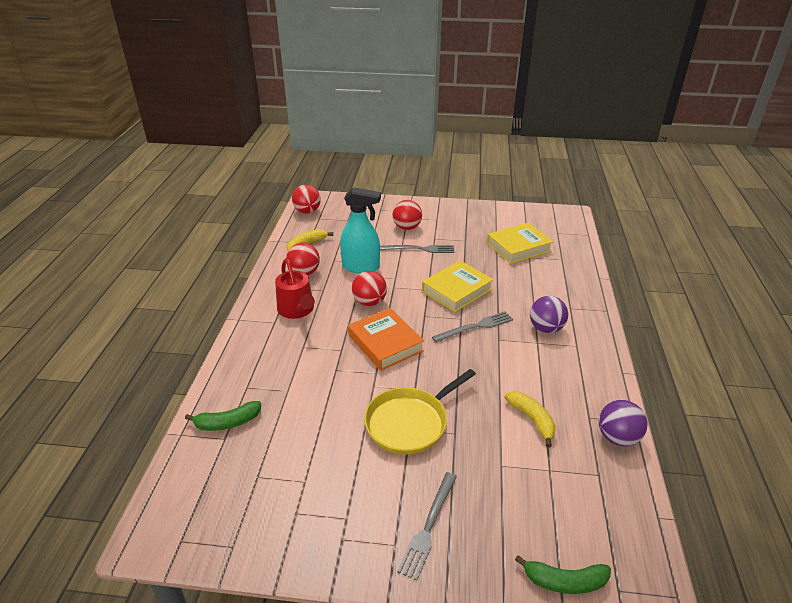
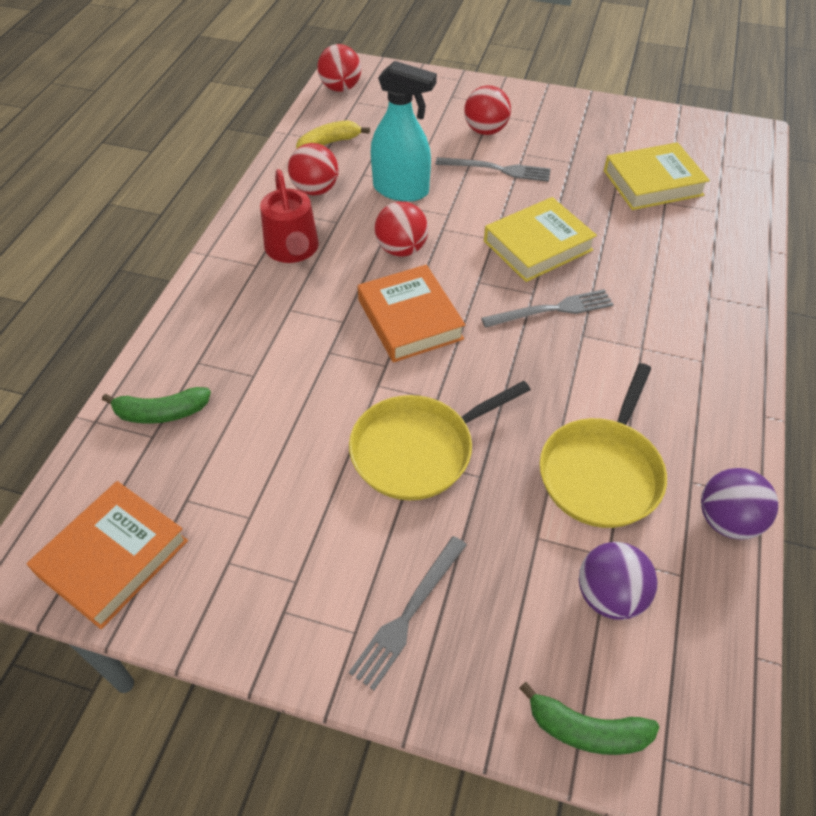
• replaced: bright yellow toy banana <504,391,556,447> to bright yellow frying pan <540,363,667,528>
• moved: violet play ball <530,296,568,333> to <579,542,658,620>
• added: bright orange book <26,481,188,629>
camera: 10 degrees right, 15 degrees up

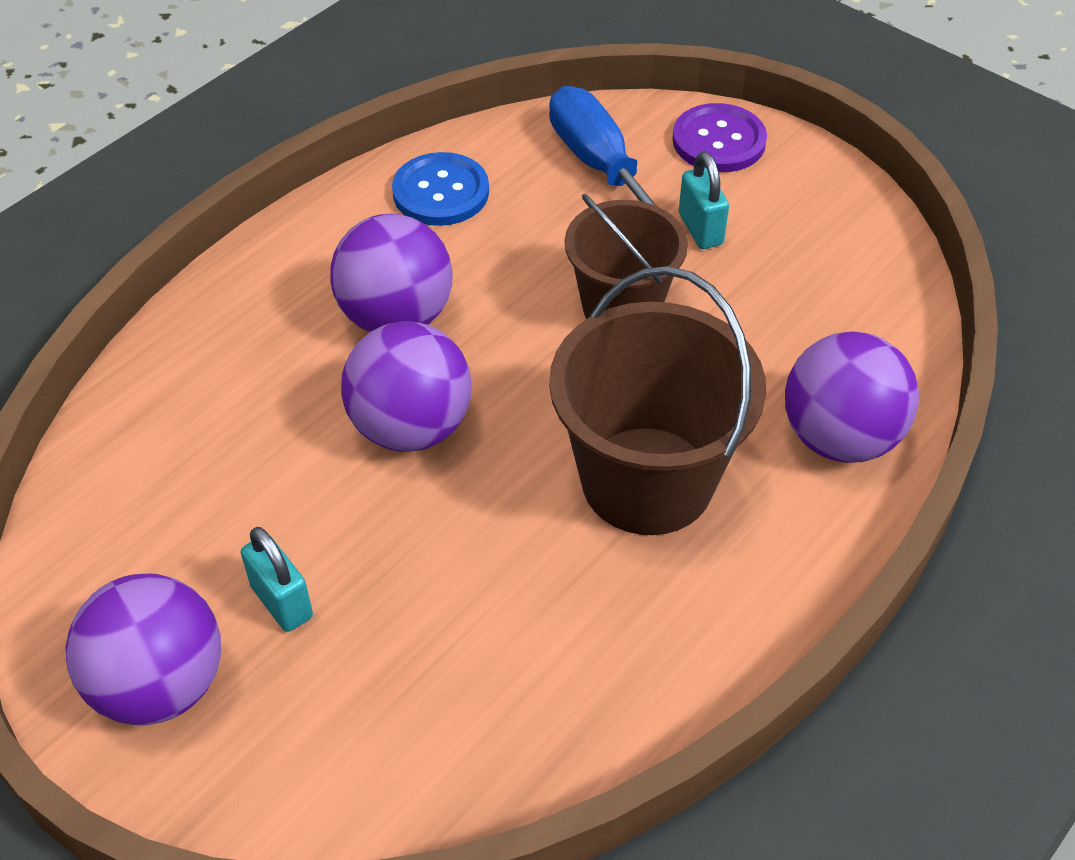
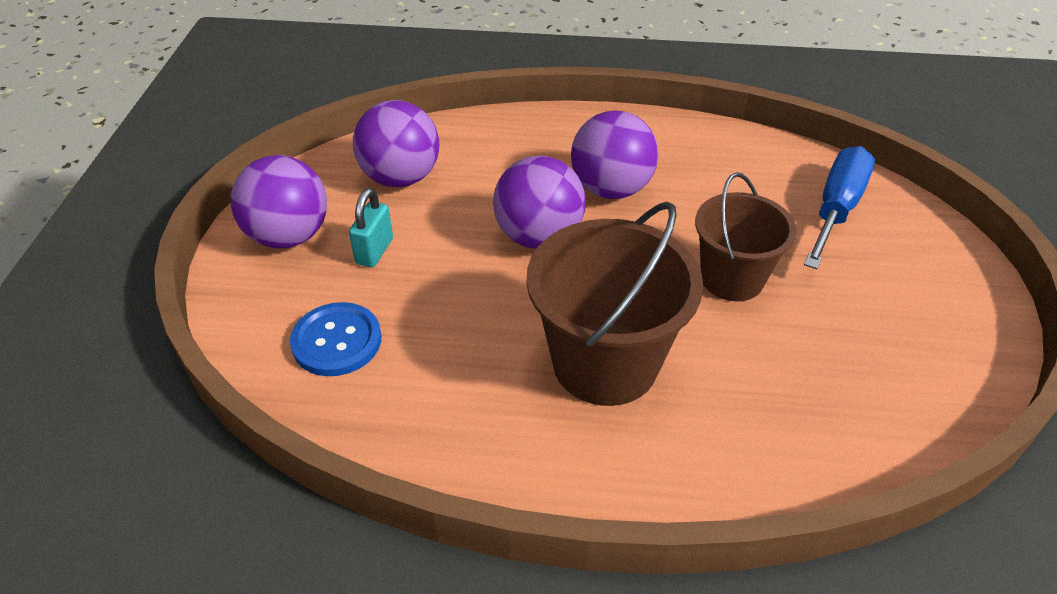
• moved: cobalt sewing button <392,152,489,226> to <290,302,382,376>
• removed: violet sewing button <672,103,767,172>
• removed: teal lock <679,152,729,249>
• moved: violet play ball <785,331,919,463> to <353,100,439,187>
camera: 55 degrees right, 5 degrees down

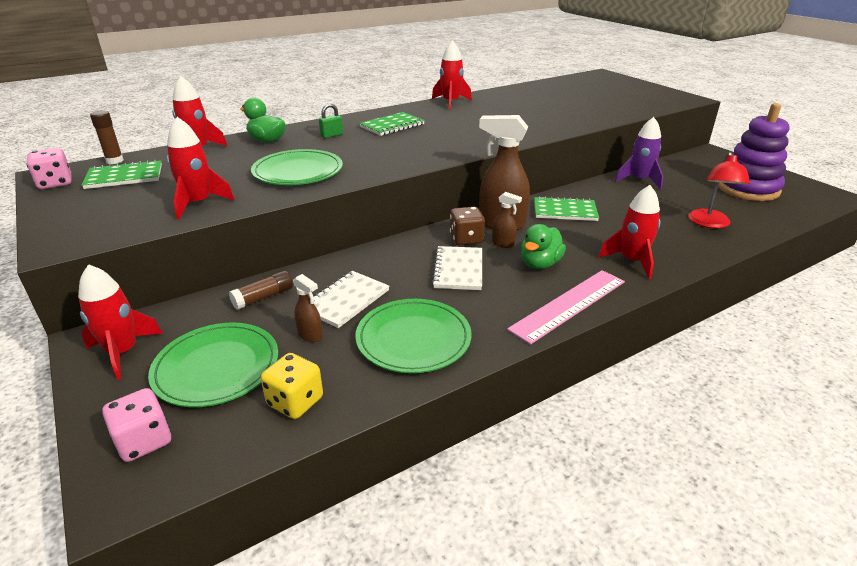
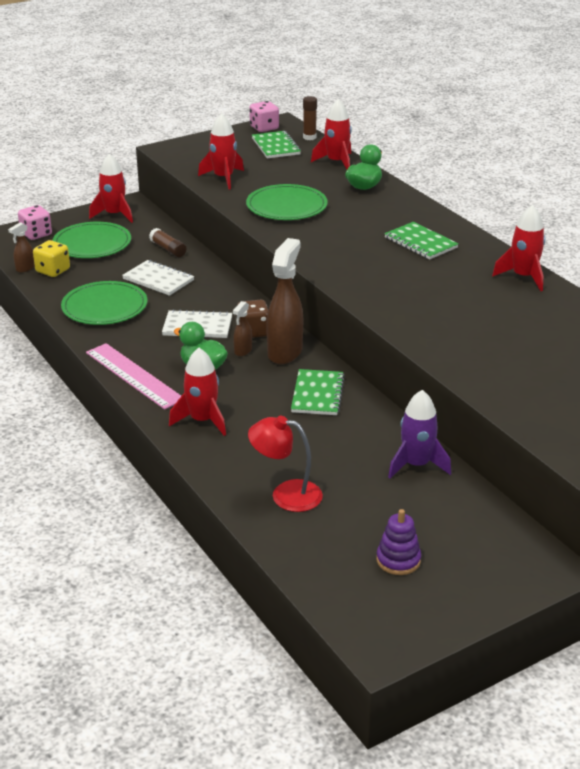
• moved: dark brown spray bottle <293,274,323,342> to <8,222,35,272>
• removed: leaf-green lock <319,103,343,138>
• resized: violet stacking toy <718,103,790,201> = <376,509,421,575> x0.50
camera: 90 degrees right, 0 degrees up

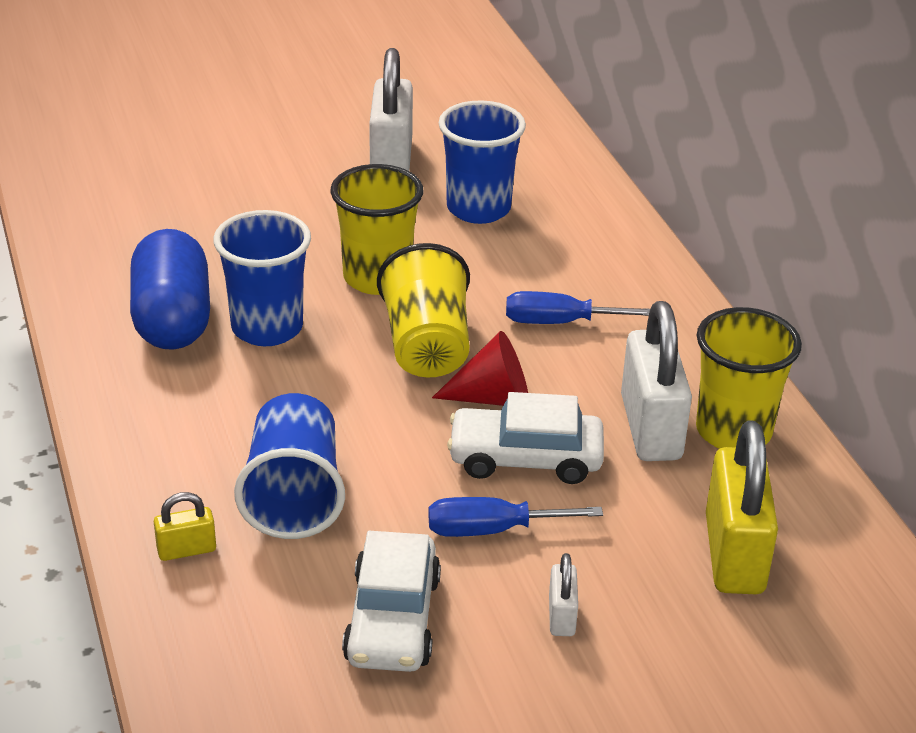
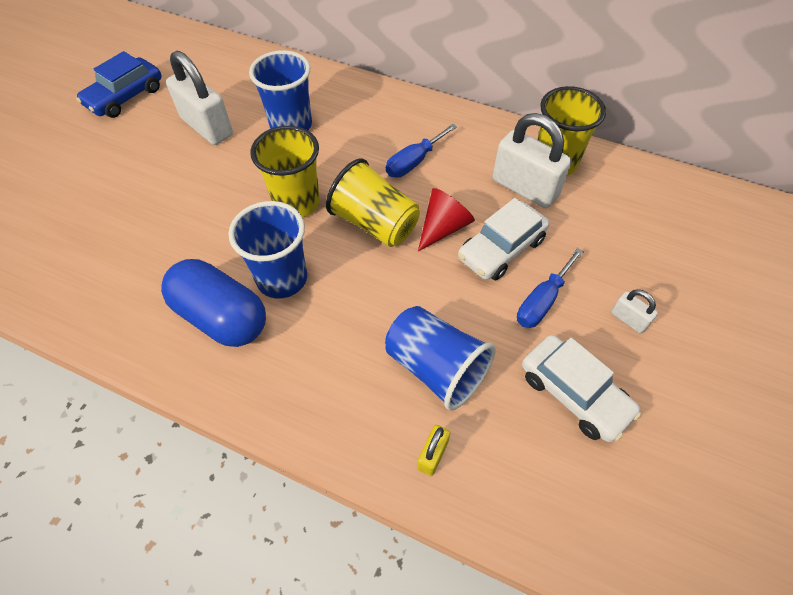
• removed: bright yellow lock <706,420,778,594>
• added: cobalt car <76,51,162,118>
camera: 45 degrees left, 20 degrees up

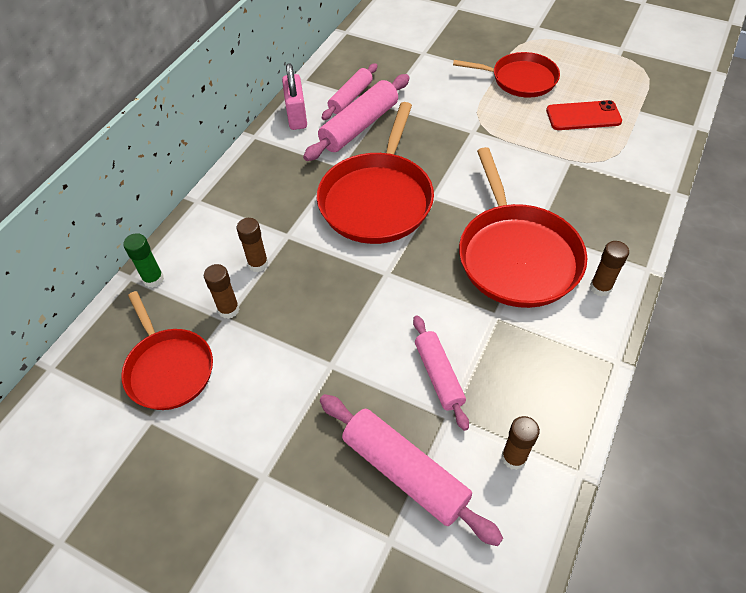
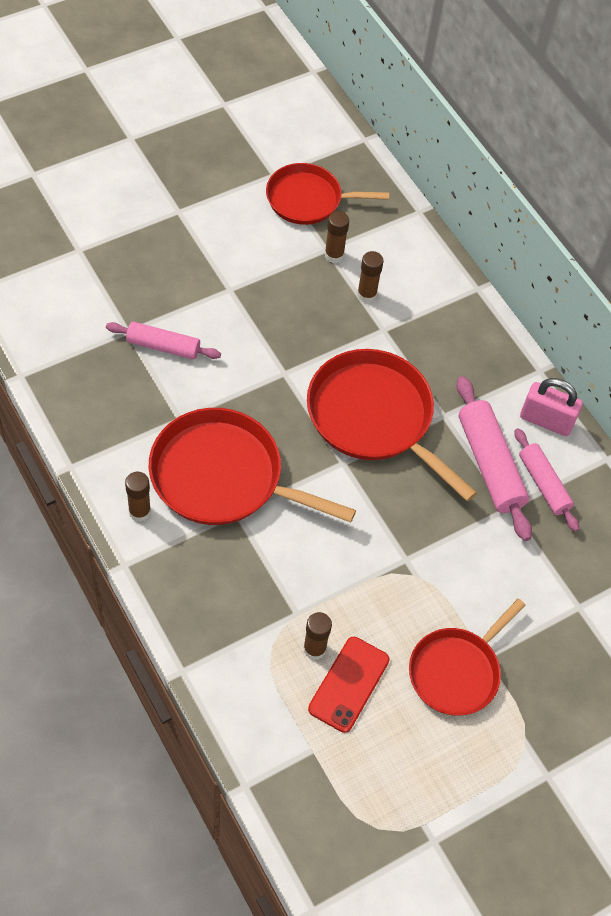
• removed: leaf-green glue stick <123,233,164,288>
• removed: rosy rolling pin <320,394,503,546>
• moved: dark brown glue stick <502,416,540,470> to <303,612,332,660>
camera: 115 degrees right, 5 degrees up

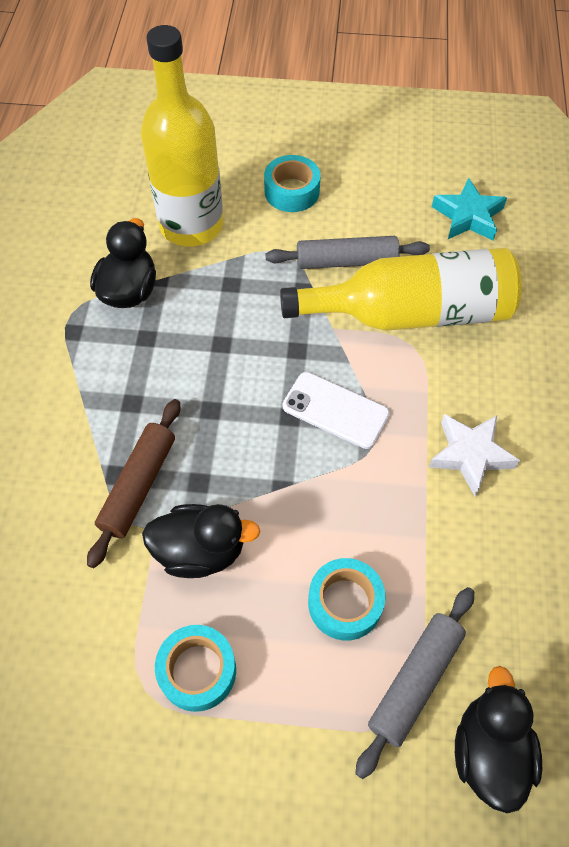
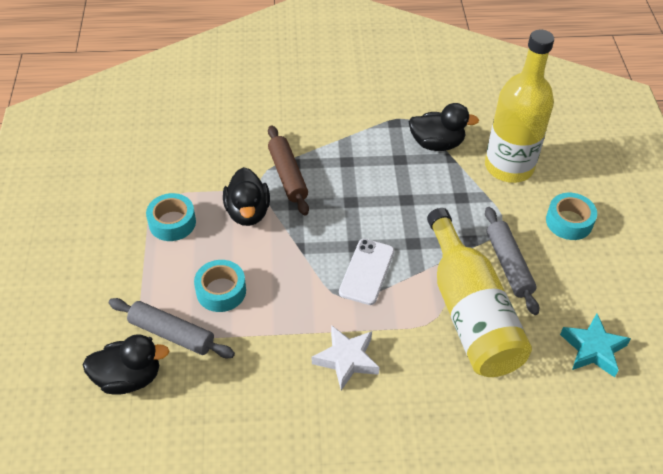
• turned: dark brown rolling pin <87,399,180,568> = <268,125,309,216> 60 degrees clockwise
camera: 80 degrees right, 10 degrees down

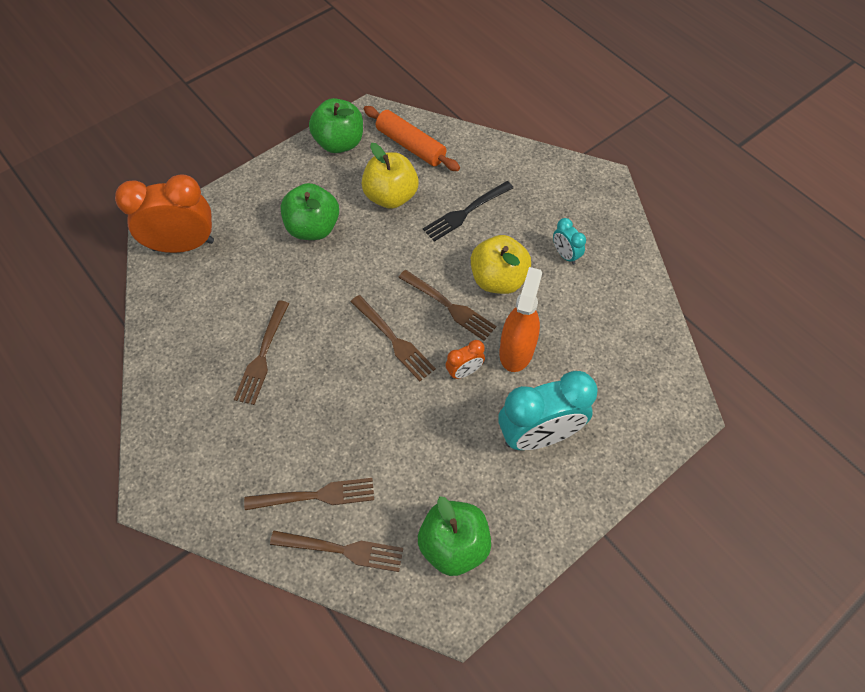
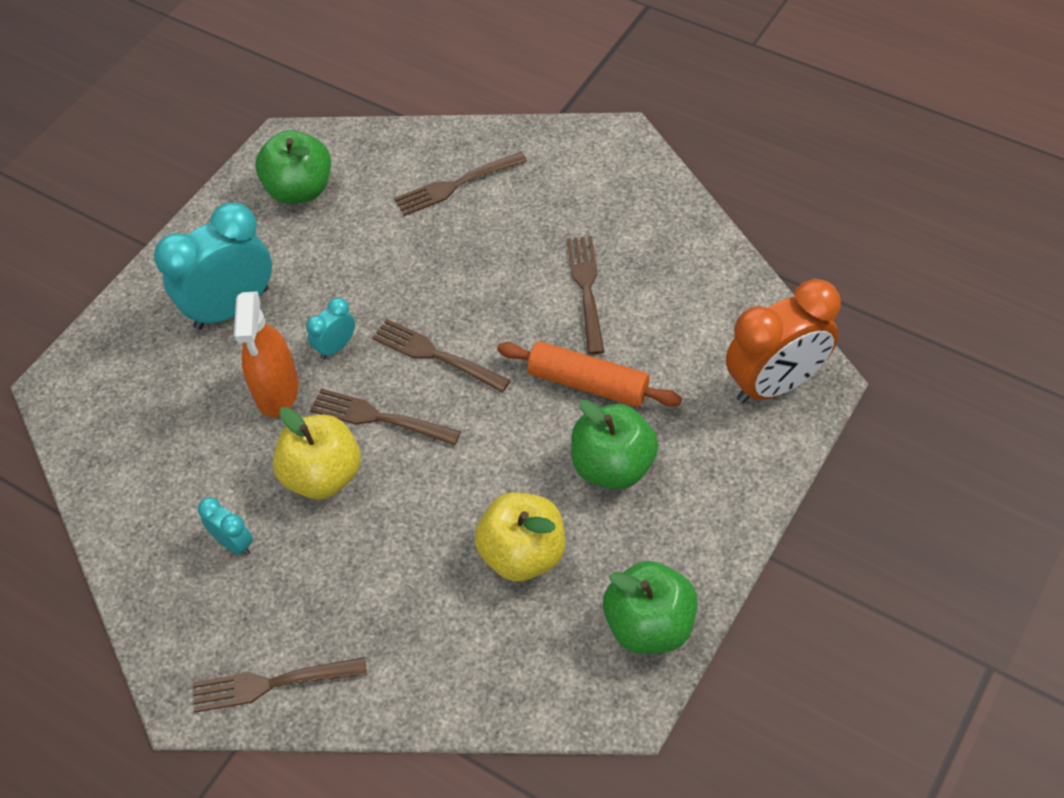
• moved: dark brown fork <270,531,403,572> to <193,657,367,713>
• moved: bright orange rolling pin <364,106,460,171> to <497,341,682,407>
• removed: ebony fork <423,181,513,242>
• recoloured: bright orange alarm clock <445,340,485,379> to teal alarm clock <306,298,355,359>
camera: 165 degrees right, 5 degrees down

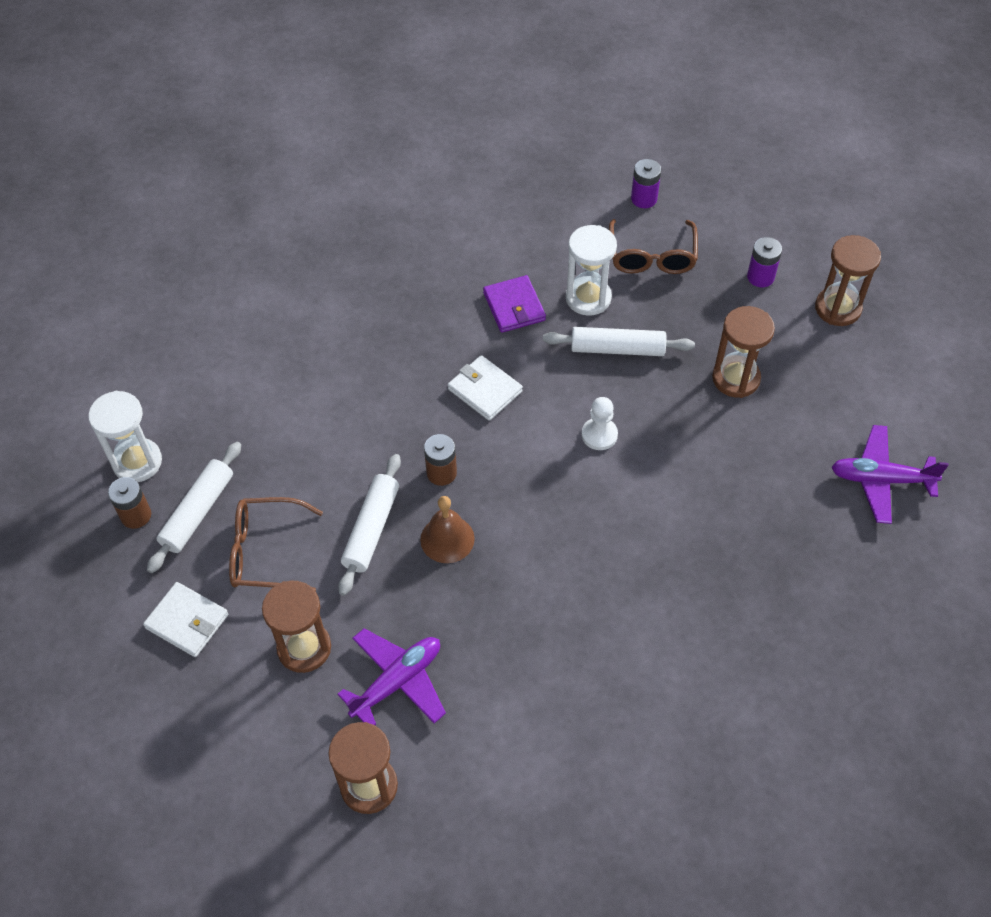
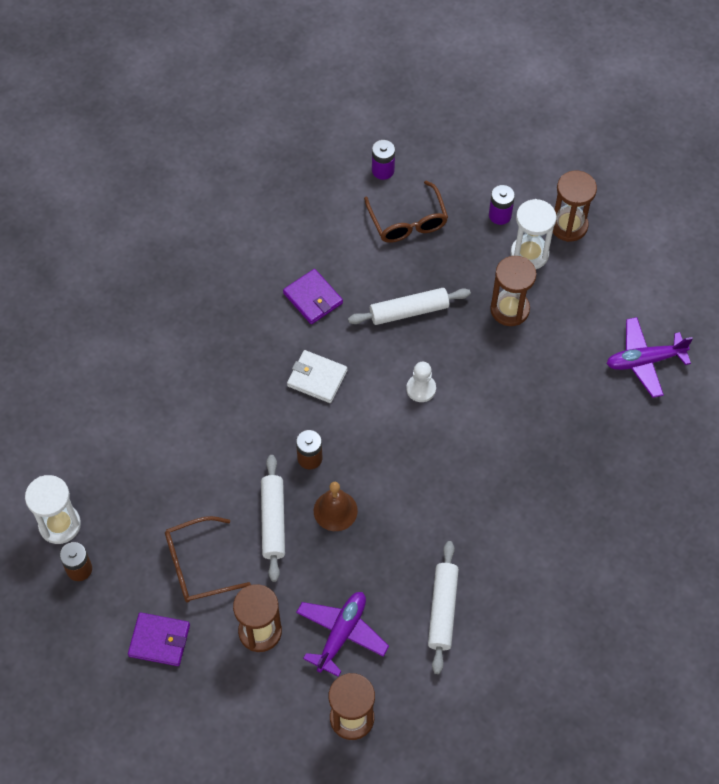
• recoloured: snow-white wallet <143,582,228,657> to violet wallet <128,612,190,666>
• moved: snow-white rolling pin <147,442,241,573> to <428,541,459,674>
• moved: snow-white sand timer <566,225,617,316> to <511,199,557,269>
camera: 20 degrees left, 5 degrees up

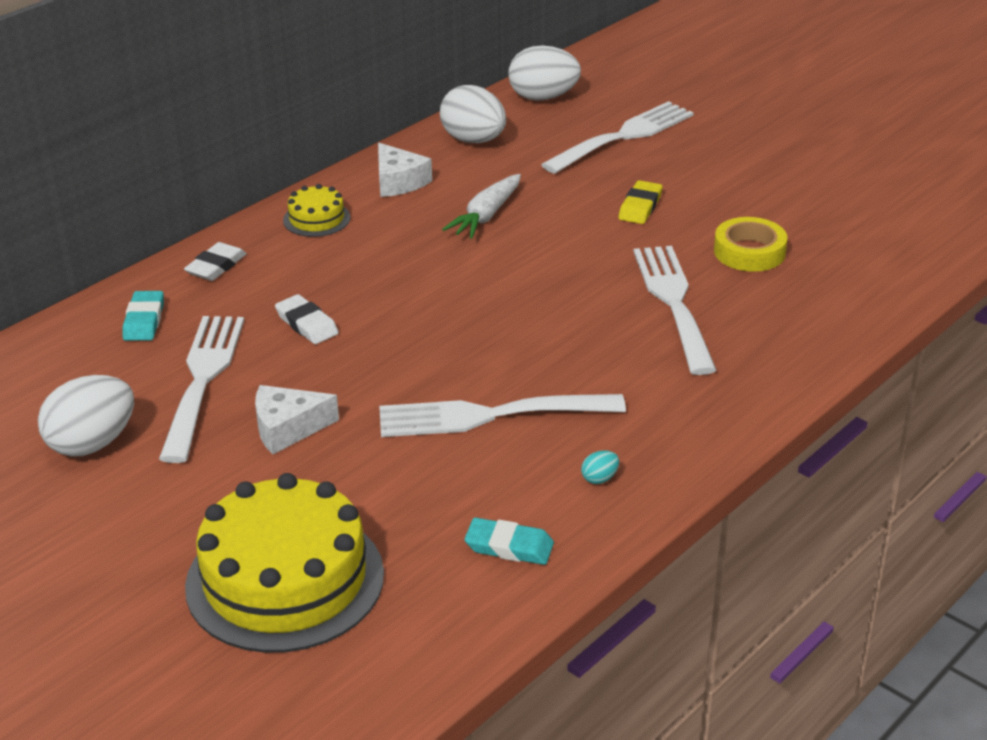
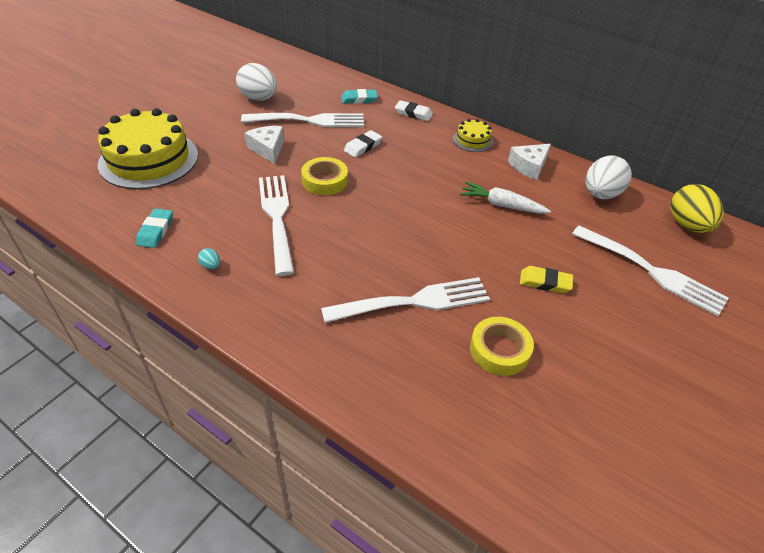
• recoloured: snow-white egg shape <508,45,581,101> to bright yellow egg shape <670,184,724,233>
• added: bright yellow sticky tape <301,157,348,195>
camera: 80 degrees right, 10 degrees up

